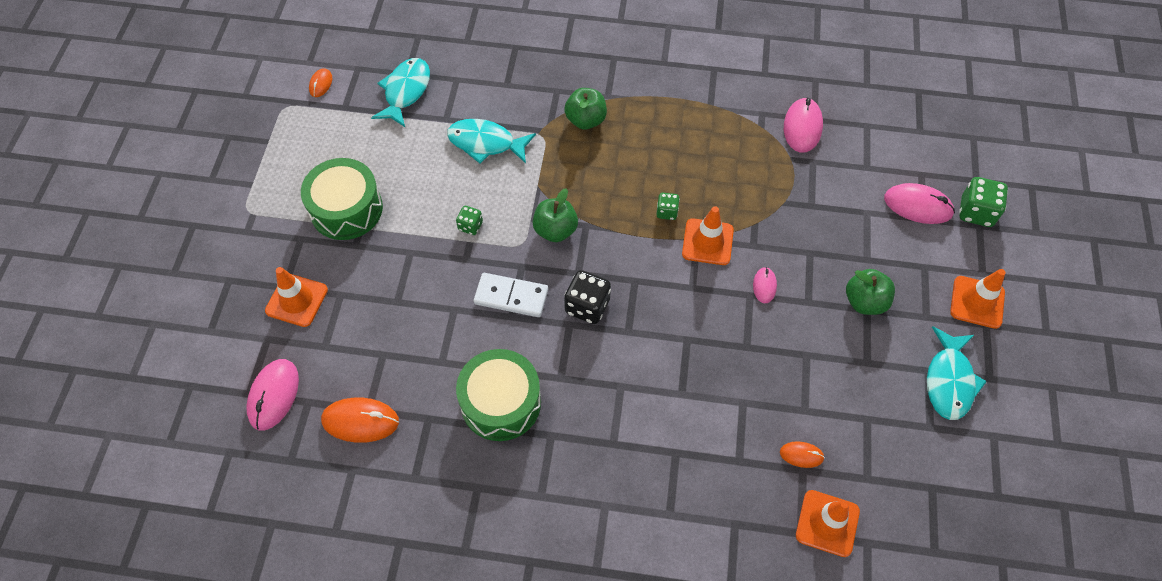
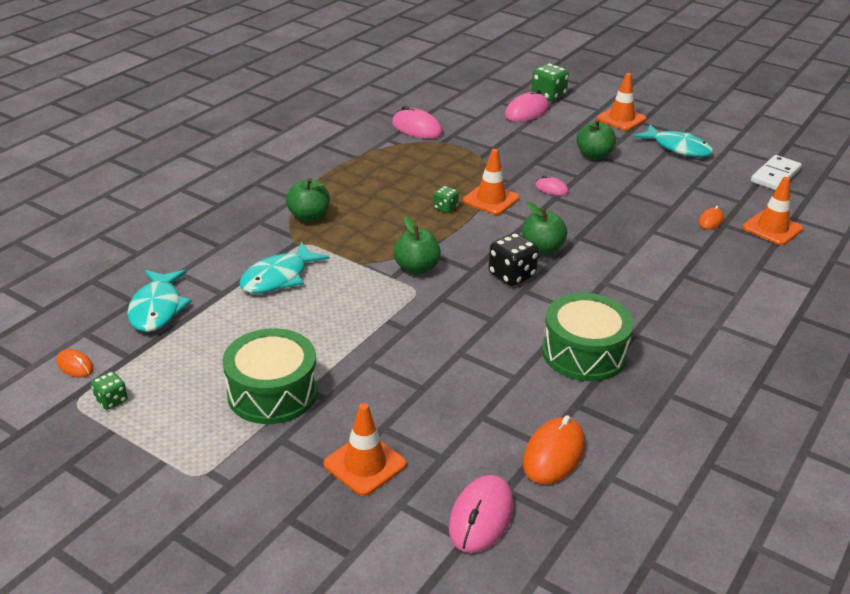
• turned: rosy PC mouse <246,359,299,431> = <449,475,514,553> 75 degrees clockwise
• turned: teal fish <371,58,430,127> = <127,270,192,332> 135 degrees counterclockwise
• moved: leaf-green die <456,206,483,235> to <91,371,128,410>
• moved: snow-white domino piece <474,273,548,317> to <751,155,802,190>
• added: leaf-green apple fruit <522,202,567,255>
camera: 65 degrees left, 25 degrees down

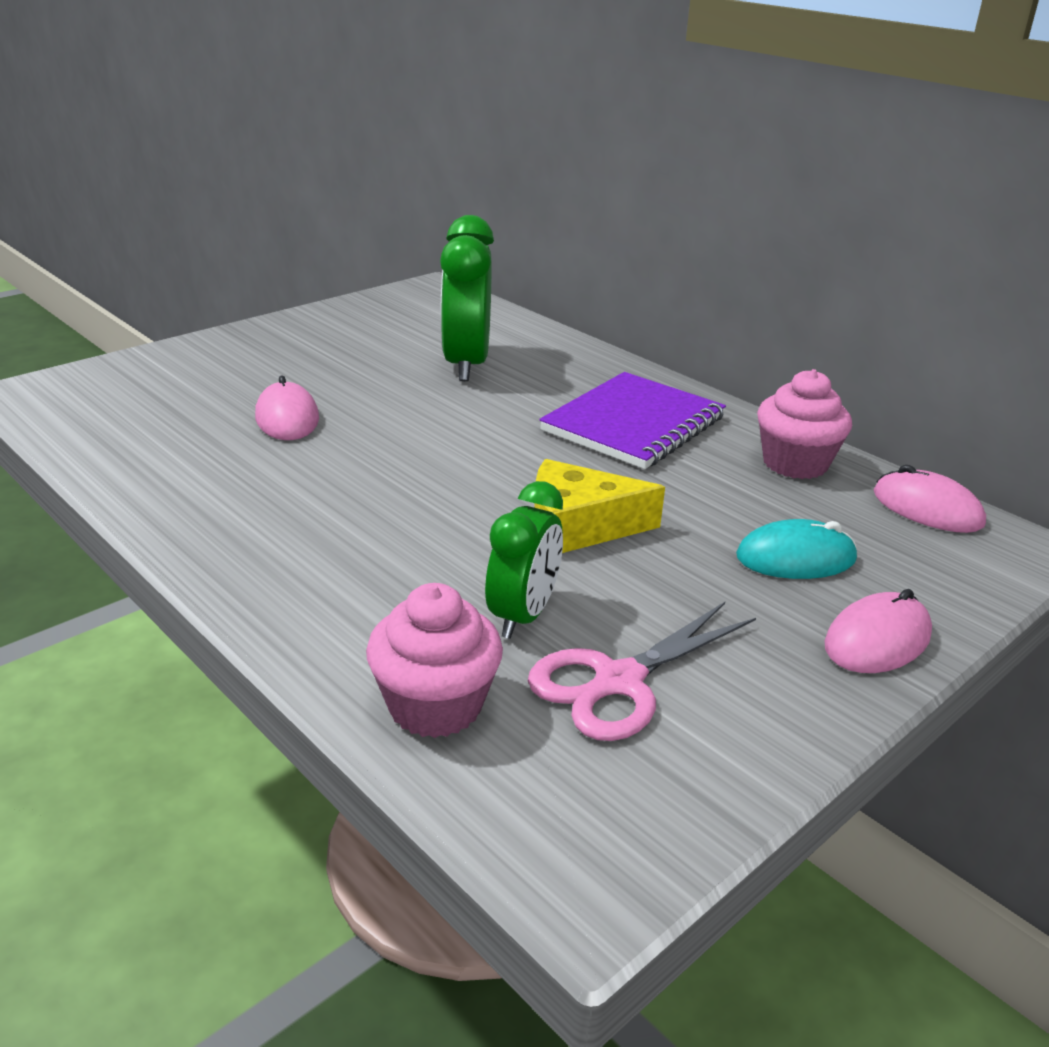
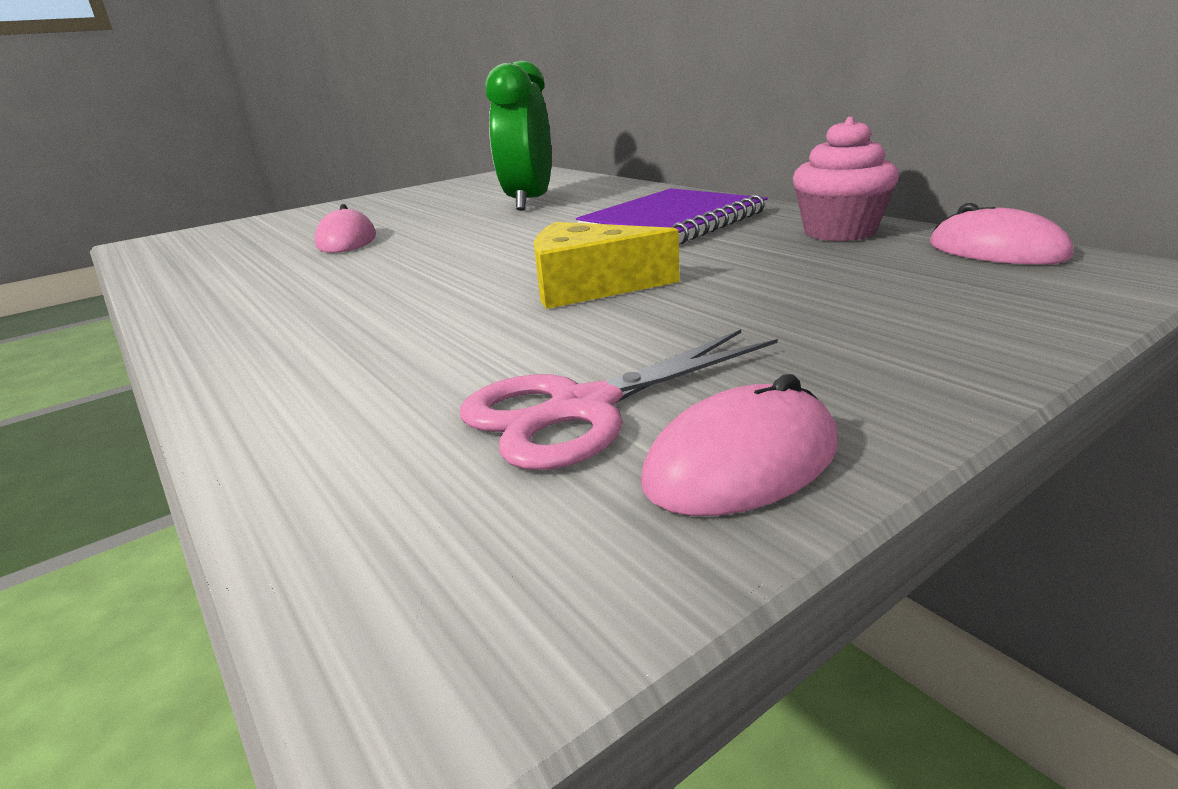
• removed: rosy muffin <366,583,503,738>
• removed: leaf-green alarm clock <485,481,563,639>
• removed: teal PC mouse <736,519,857,579>
• moved: rosy PC mouse <825,589,932,673> to <641,374,838,516>
camera: 10 degrees right, 5 degrees down

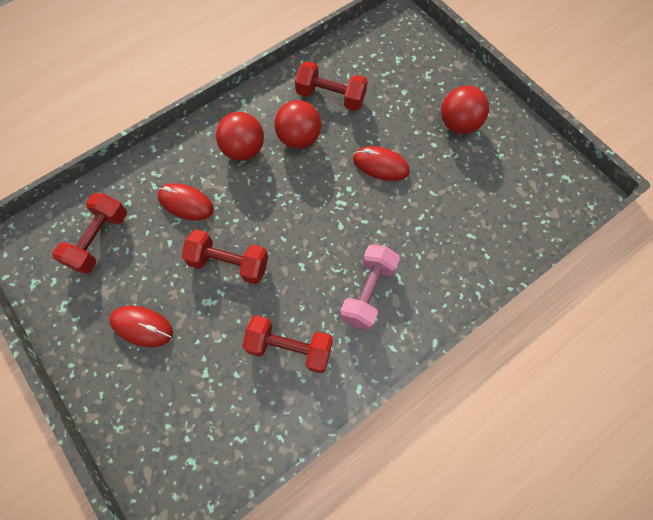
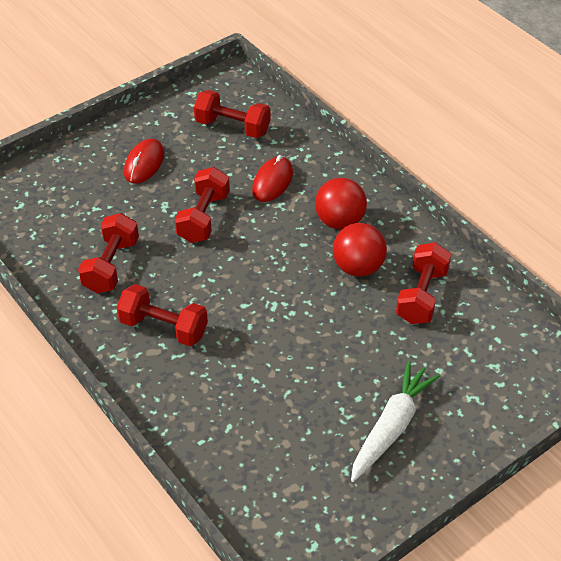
• recoloured: rosy free weight <340,244,400,330> to scarlet free weight <116,284,208,346>
• removed: scarlet PC mouse <353,146,410,181>
• replaced: scarlet play ball <441,86,489,134> to snow-white toy carrot <351,361,440,482>
camera: 90 degrees right, 20 degrees down

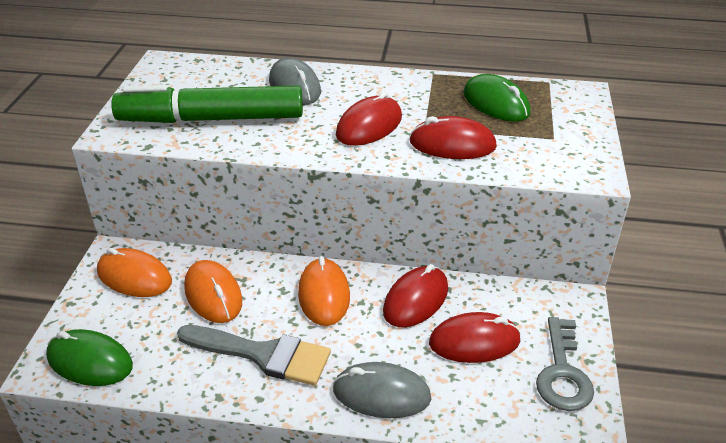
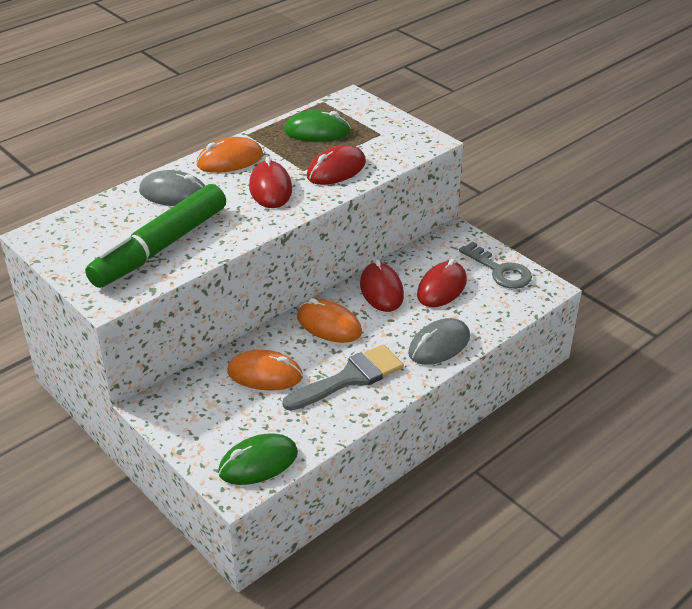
• moved: bright orange PC mouse <97,248,172,297> to <196,137,263,173>
camera: 50 degrees left, 0 degrees up

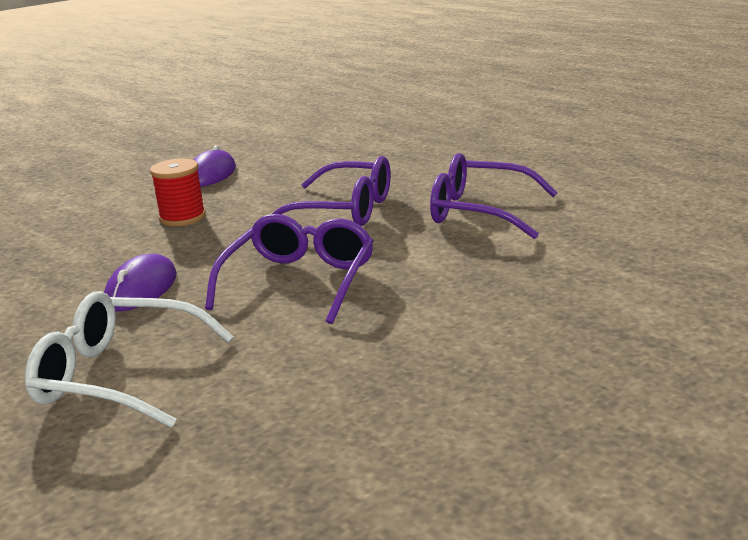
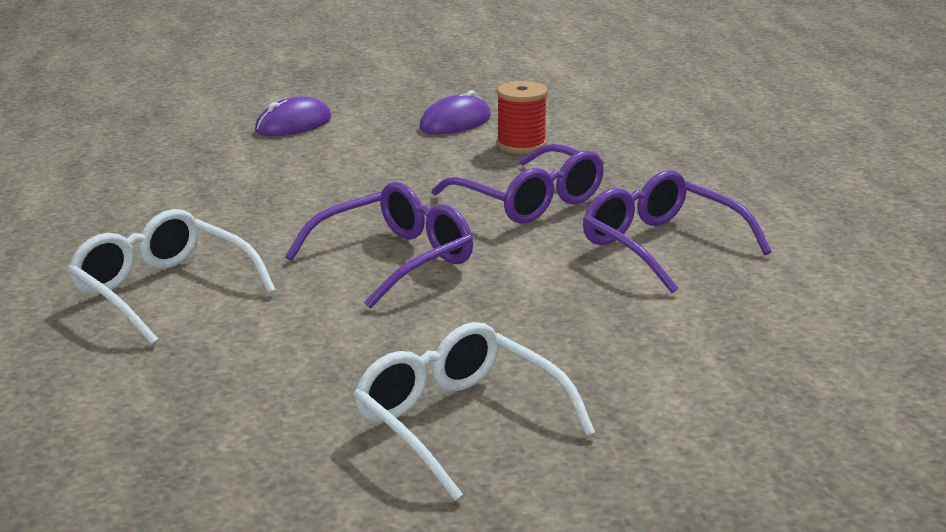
• moved: violet PC mouse <104,254,177,311> to <255,97,331,136>
• moved: scarlet reel of thread <150,158,206,226> to <497,81,548,153>
• added: snow-white eyeglasses <353,322,596,501>
camera: 30 degrees right, 0 degrees up

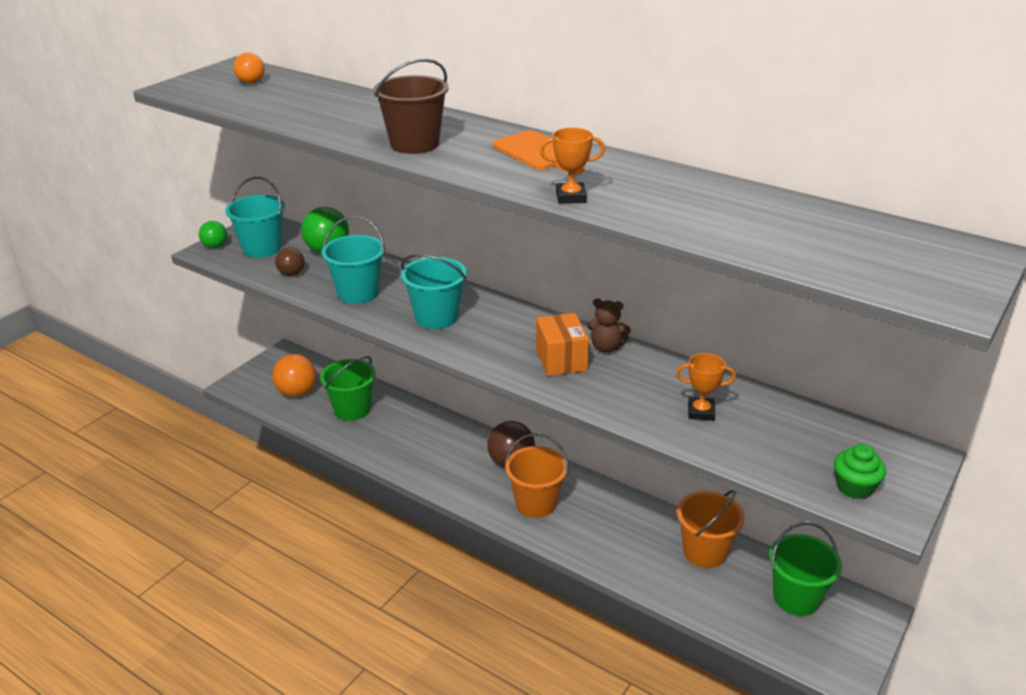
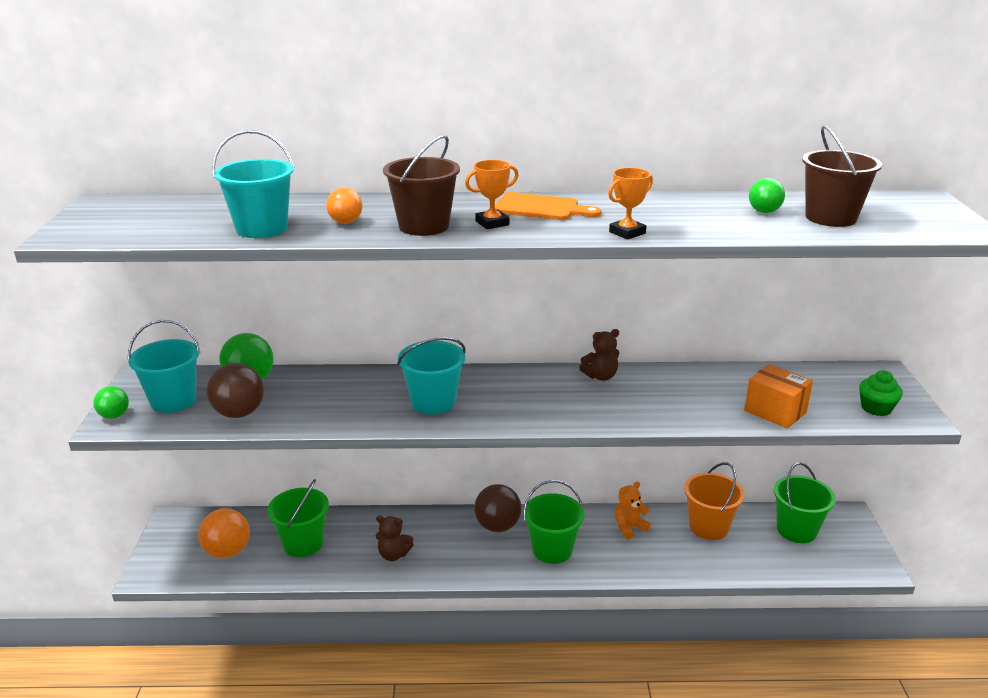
• moved: bright orange play ball <233,52,265,84> to <326,187,363,224>
• resized: dark brown play ball <275,247,305,276> = <207,363,264,418> x1.69
• moved: teal sand bucket <321,216,385,304> to <212,130,294,238>
• recoloured: bright orange sand bucket <505,433,568,518> to leaf-green sand bucket <523,480,584,564>
• moved: bright orange parcel <536,313,589,376> to <744,364,813,429>
• moved: bright orange award cup <676,353,736,421> to <465,160,519,229>
• added: dark brown teddy bear <376,516,414,561>
• added: bright orange teddy bear <615,481,651,540>
• added: leaf-green play ball <749,178,785,213>
• added: dark brown sand bucket <802,125,882,227>
camera: 35 degrees left, 5 degrees down

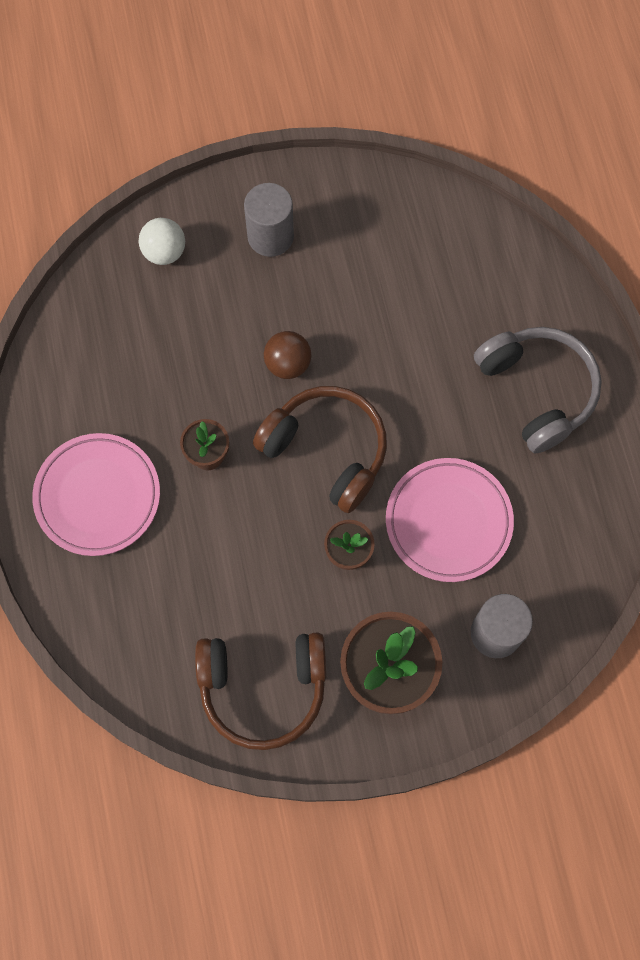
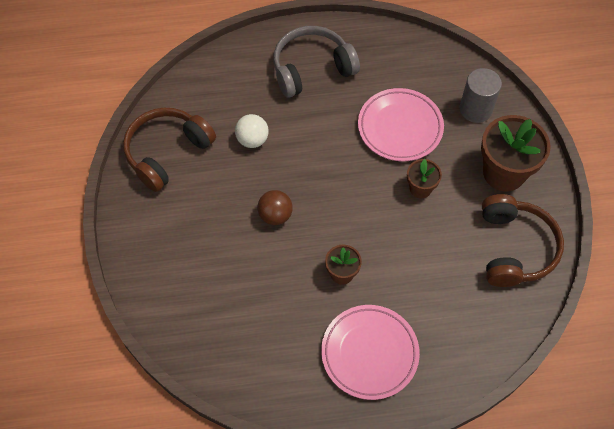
• moved: snow-white play ball <139,218,185,265> to <235,114,269,148>
• removed: gray cylinder <244,183,294,257>
• moved: dark brown over-ear headphones <253,386,387,513> to <123,108,216,192>
camera: 85 degrees left, 10 degrees down

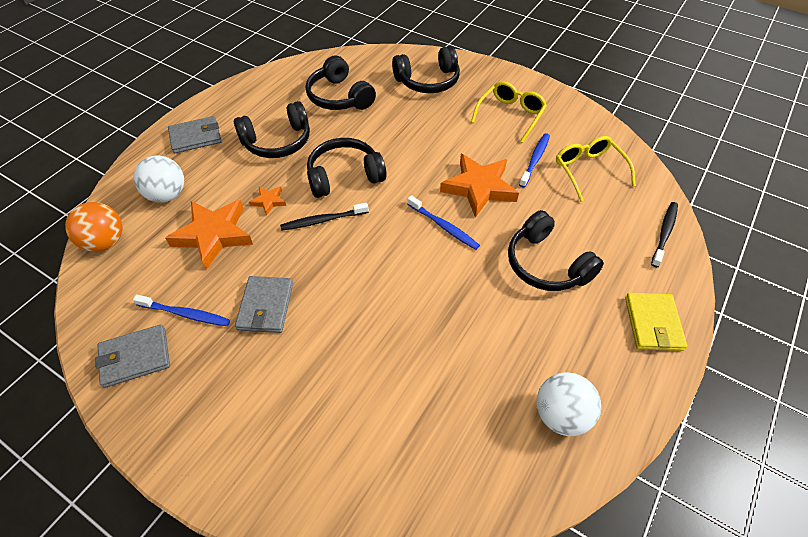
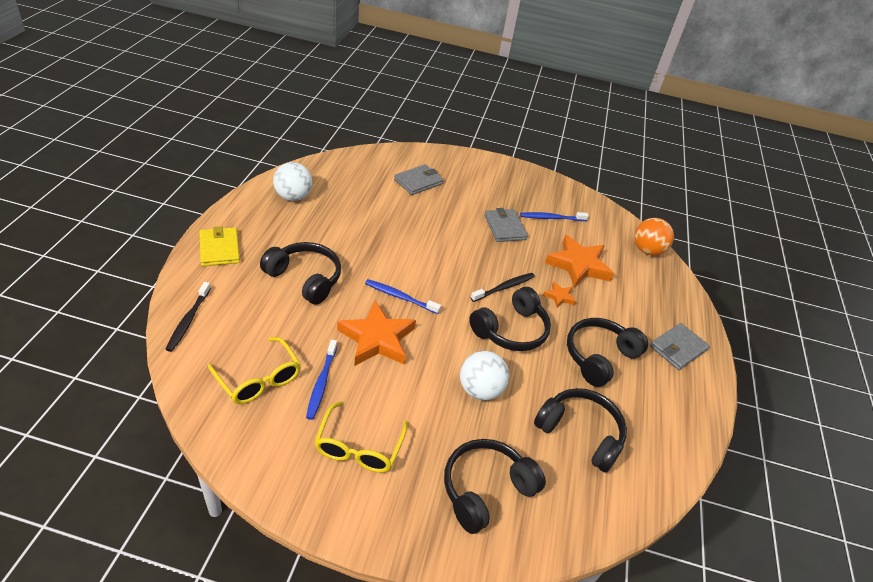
• moved: gray wallet <95,324,170,388> to <394,164,444,195>
• moved: snow-white play ball <134,155,184,202> to <460,351,509,400>
camera: 155 degrees right, 10 degrees down

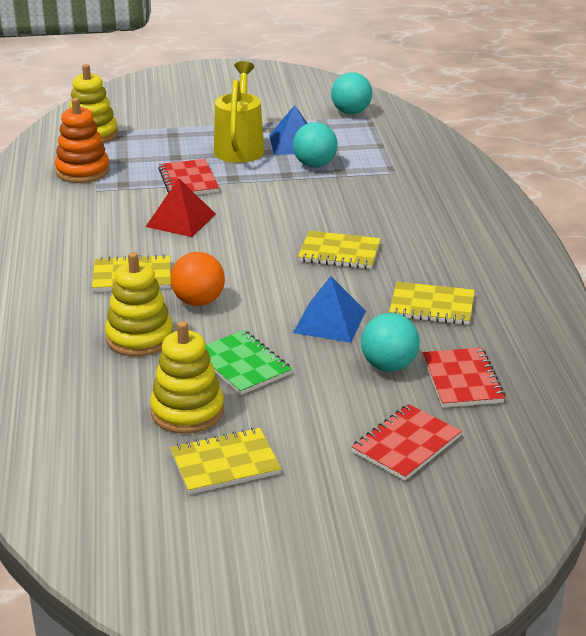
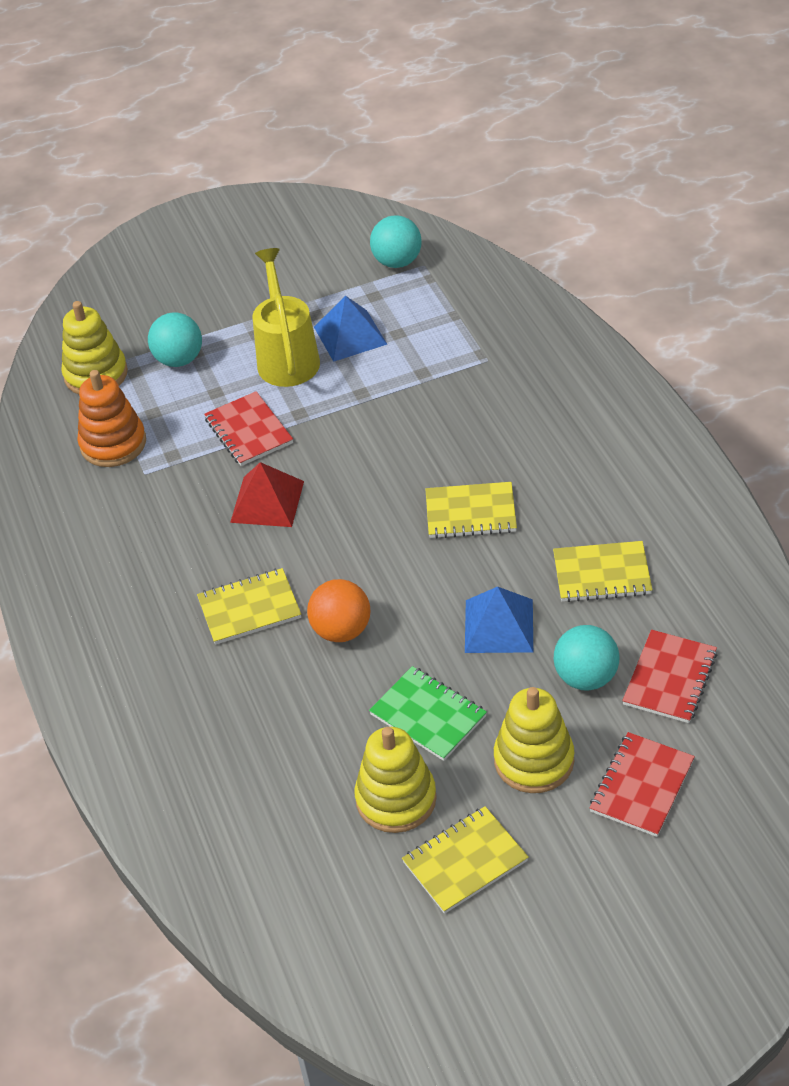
• moved: bright yellow stacking toy <105,252,173,356> to <494,687,574,793>
• moved: teal play ball <293,122,337,167> to <148,313,202,367>
• turned: scarlet notepad <423,347,505,408> = <622,629,717,723> 45 degrees clockwise
camera: 10 degrees left, 15 degrees up

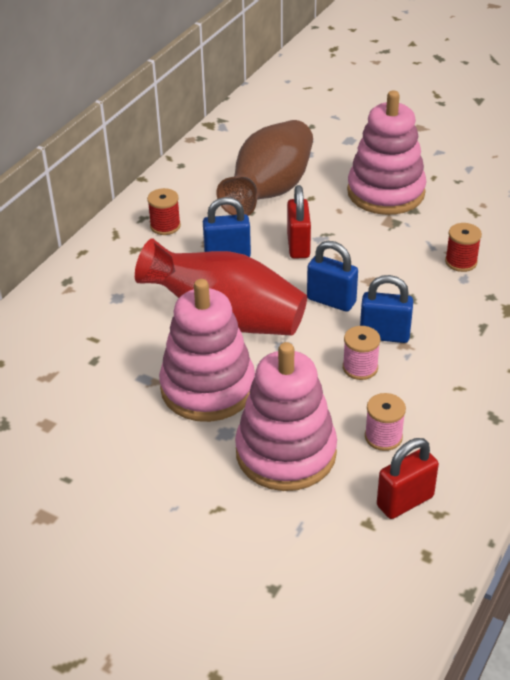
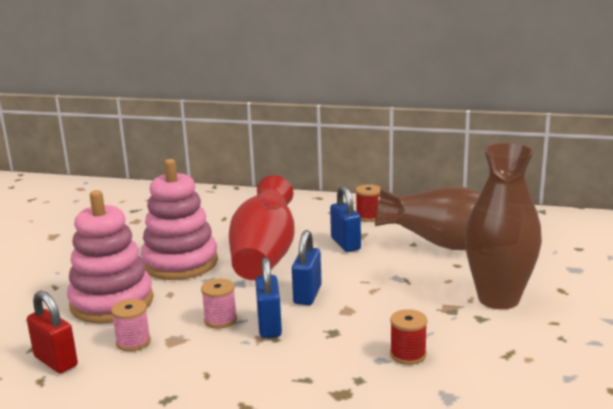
• removed: scarlet lock <287,185,311,259>
• replaced: rosy stacking toy <347,91,426,215> to dark brown tall vase <465,143,542,309>
camera: 75 degrees right, 20 degrees down

